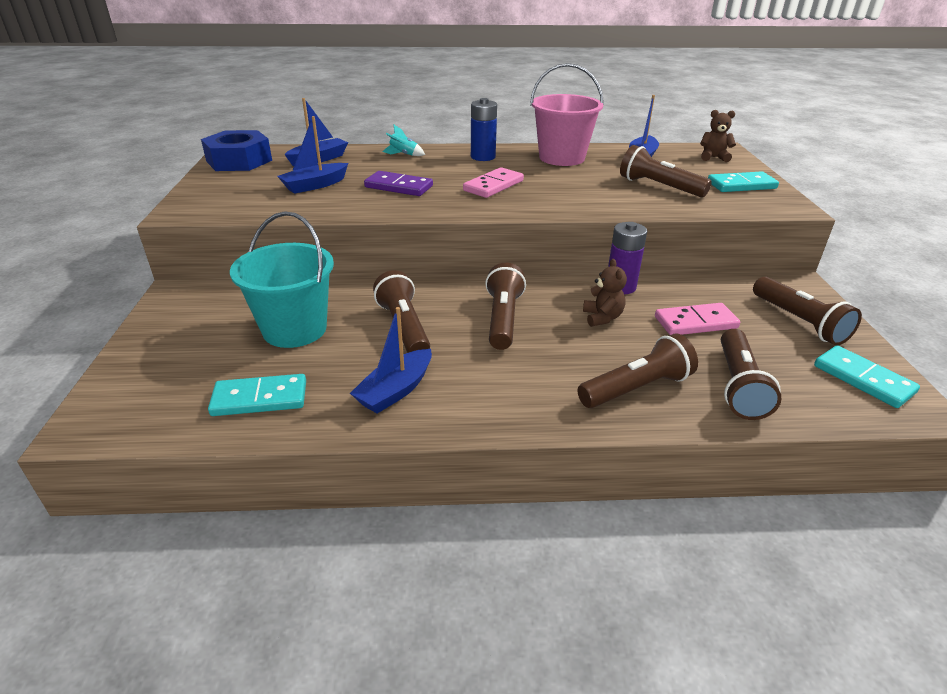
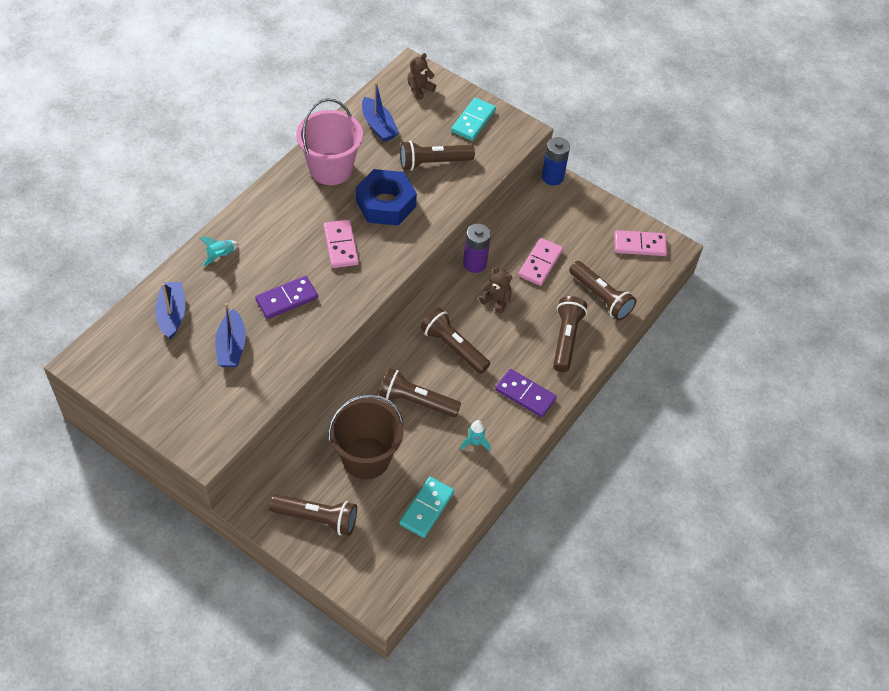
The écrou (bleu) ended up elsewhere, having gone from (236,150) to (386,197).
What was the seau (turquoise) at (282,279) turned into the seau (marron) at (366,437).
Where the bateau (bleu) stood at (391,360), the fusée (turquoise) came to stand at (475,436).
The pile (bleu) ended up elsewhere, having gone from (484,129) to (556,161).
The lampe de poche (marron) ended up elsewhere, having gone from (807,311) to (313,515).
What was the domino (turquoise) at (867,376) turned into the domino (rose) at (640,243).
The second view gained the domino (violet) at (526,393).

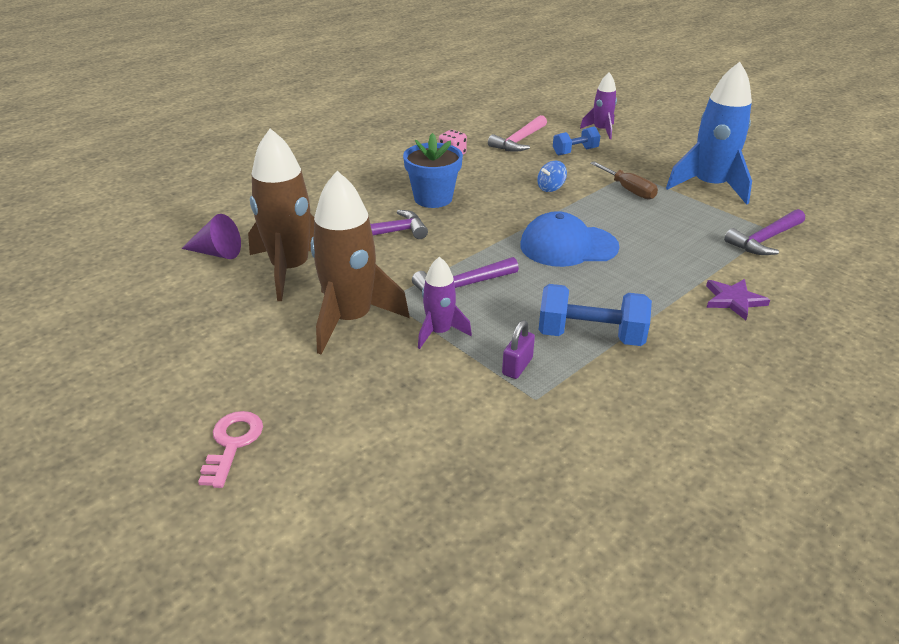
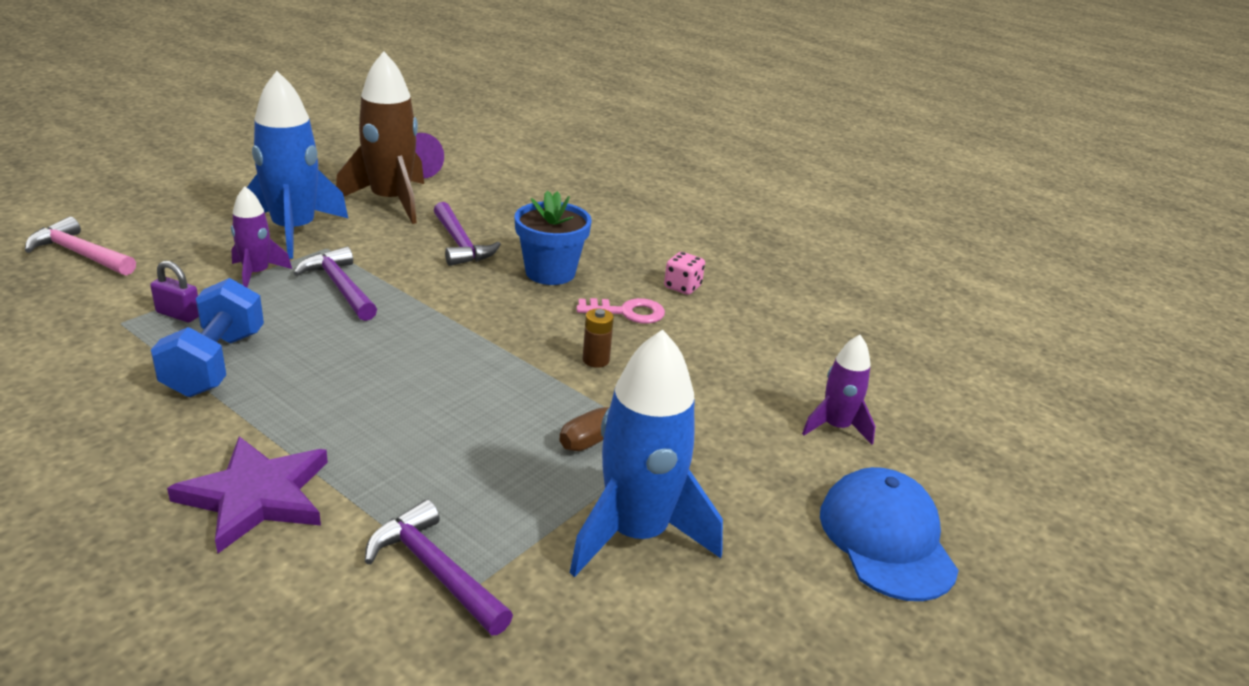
The clé (rose) ended up elsewhere, having gone from (230,449) to (620,311).
What was the fusée (marron) at (360,263) turned into the fusée (bleu) at (297,165).
The marteau (rose) ended up elsewhere, having gone from (517,133) to (80,246).
The casquette (bleu) ended up elsewhere, having gone from (569,239) to (889,534).
Where the toupie (bleu) stood at (552,176), the pile (marron) came to stand at (598,338).
The second view lost the haltère (bleu) at (576,141).
The size of the étoile (violet) at (738,299) changed by a factor of 1.59.

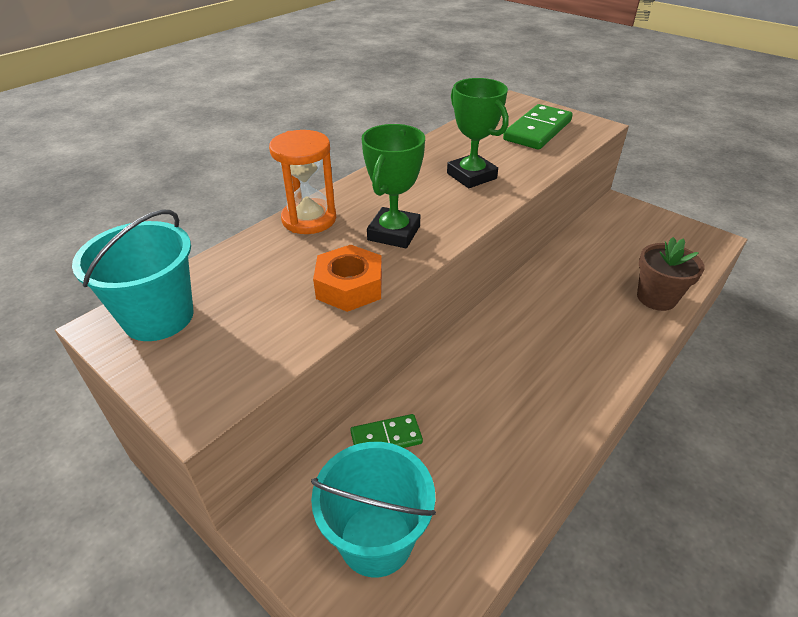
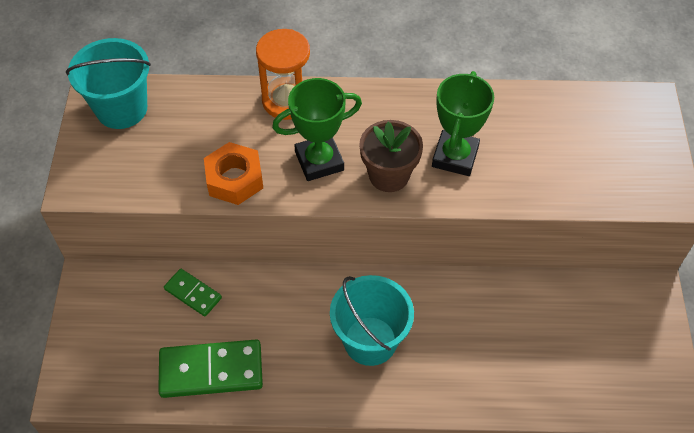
The seau (turquoise) ended up elsewhere, having gone from (373,509) to (372,320).
The domino (vert) ended up elsewhere, having gone from (538,127) to (210,369).
The pot de fleurs (marron) ended up elsewhere, having gone from (670,274) to (391,156).

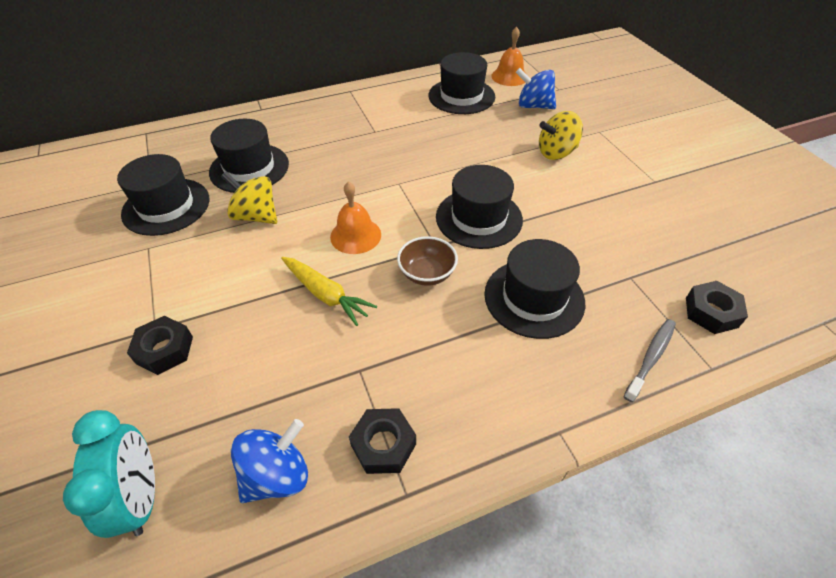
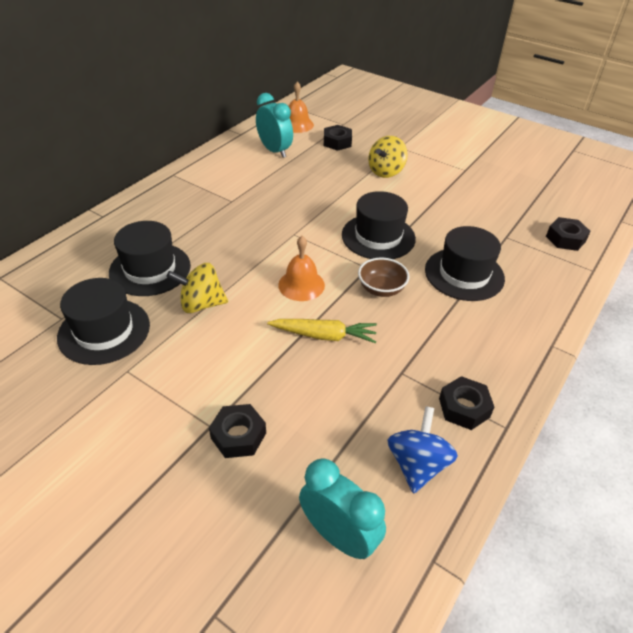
Where the chapeau (noir) stood at (461,83), the réveil (turquoise) came to stand at (274,125).
Where the toupie (bleu) stood at (536,88), the écrou (noir) came to stand at (338,138).
The second view lost the brosse à dents (gris) at (650,360).

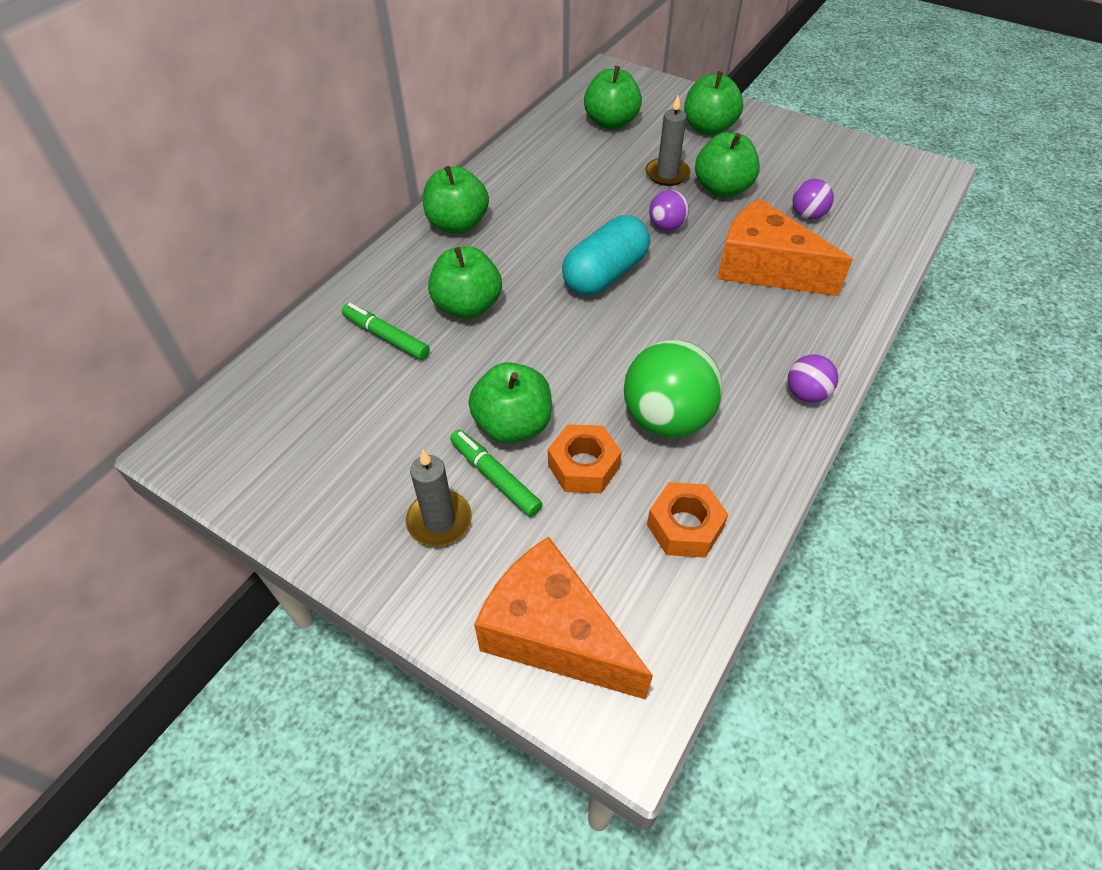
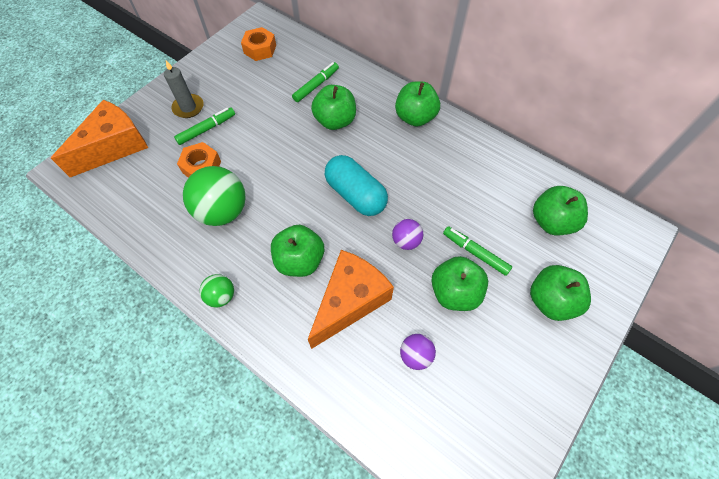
The pomme (vert) ended up elsewhere, having gone from (510,403) to (297,251).
Where the bougie (gris) stood at (667,140), the feutre (vert) came to stand at (477,251).
The écrou (orange) ended up elsewhere, having gone from (687,520) to (258,44).
What was the balle (violet) at (813,378) turned into the balle (vert) at (216,290).

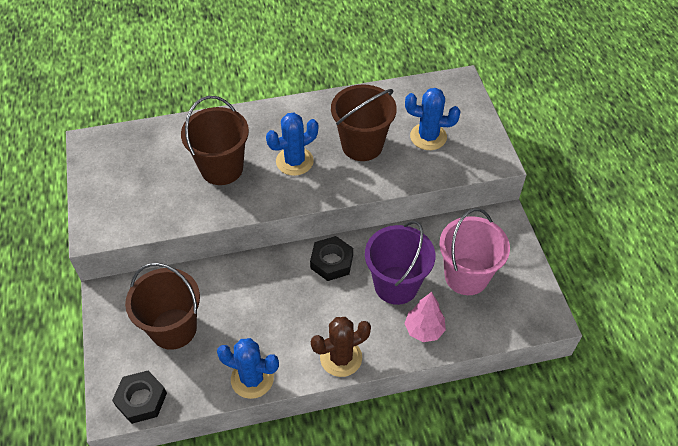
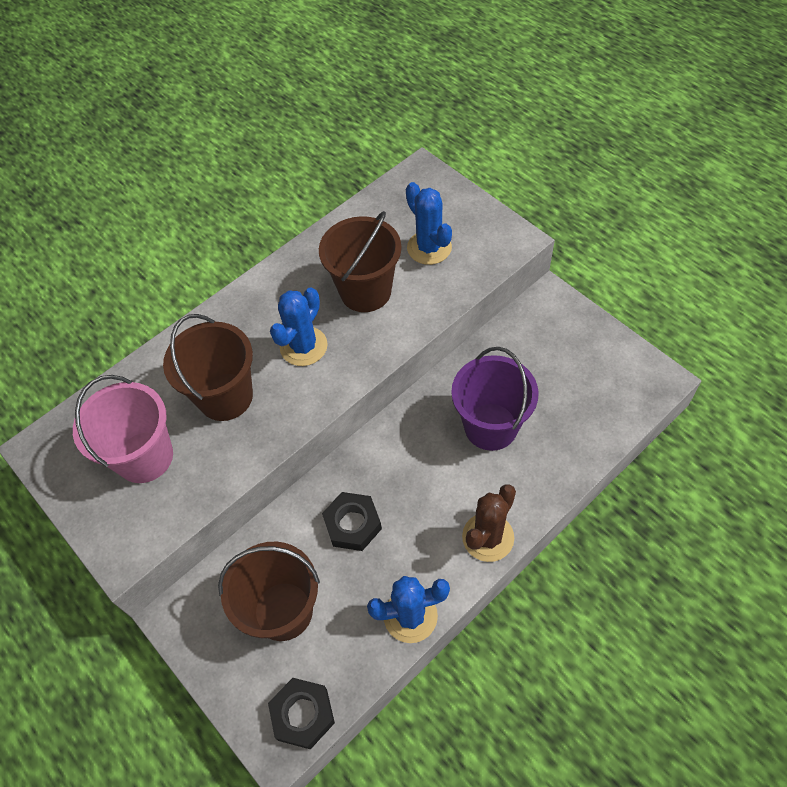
The écrou (noir) ended up elsewhere, having gone from (331,258) to (352,521).
The second view lost the arbre (rose) at (425,317).
The cactus (bleu) at (432,119) ended up facing another way, 75 degrees clockwise from before.
The seau (rose) ended up elsewhere, having gone from (474,251) to (123,429).

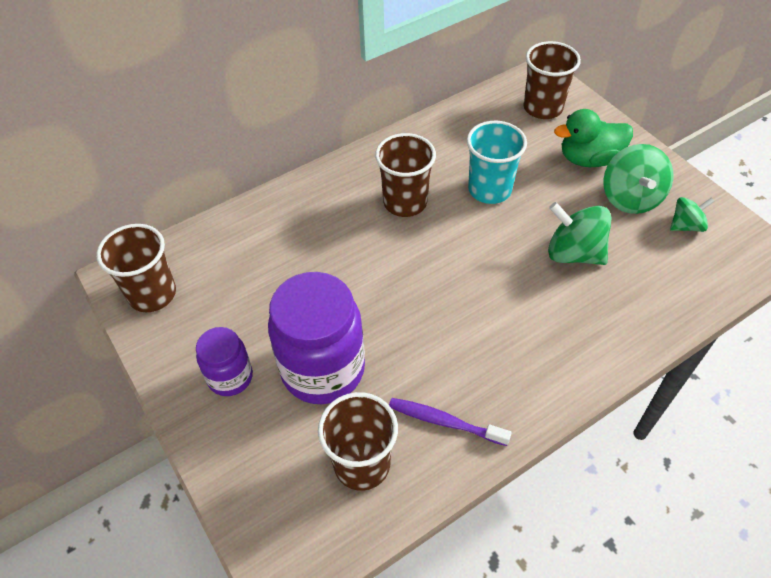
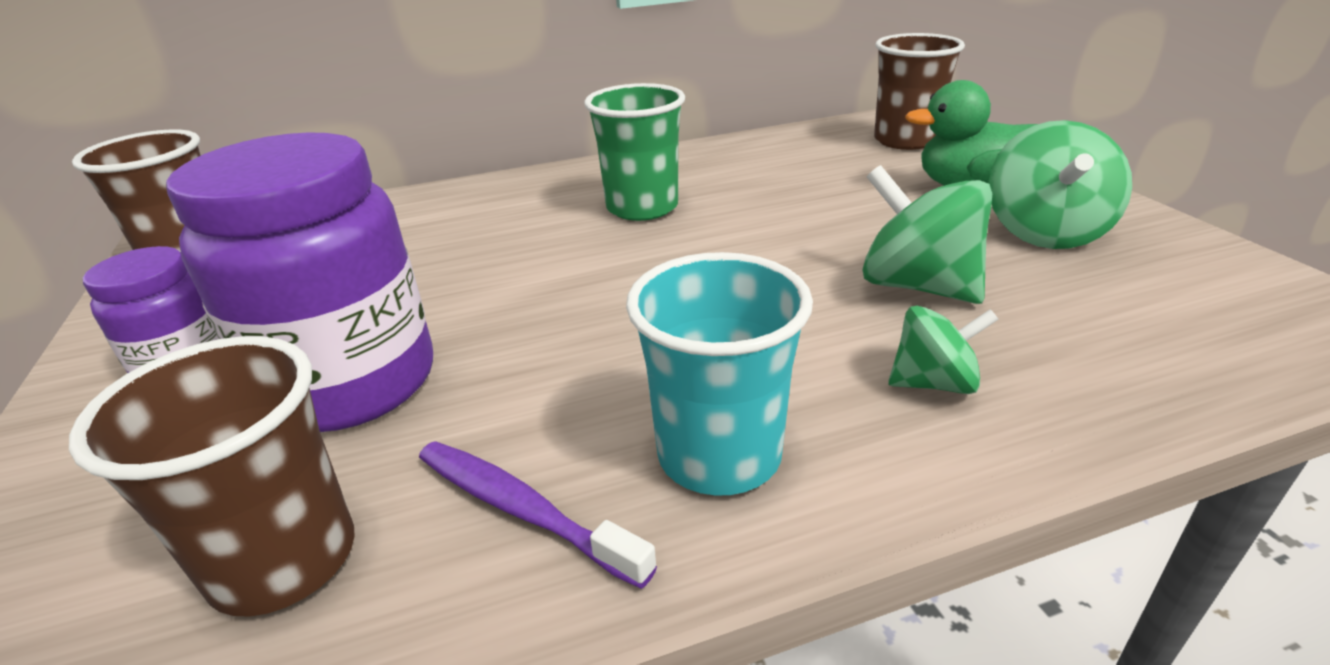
What was the gobelet (marron) at (405,175) turned into the gobelet (vert) at (634,152).
The gobelet (turquoise) ended up elsewhere, having gone from (497,162) to (719,374).
The toupie (vert) ended up elsewhere, having gone from (692,214) to (943,350).

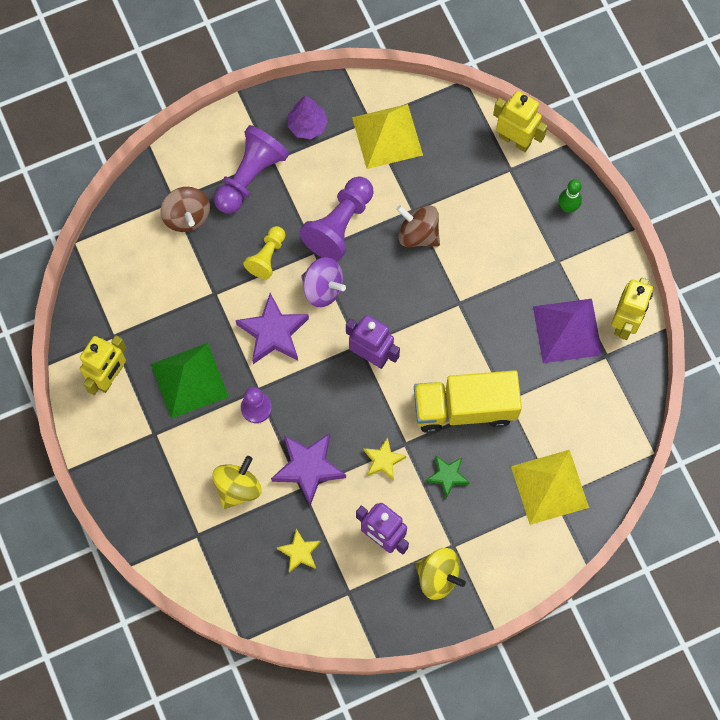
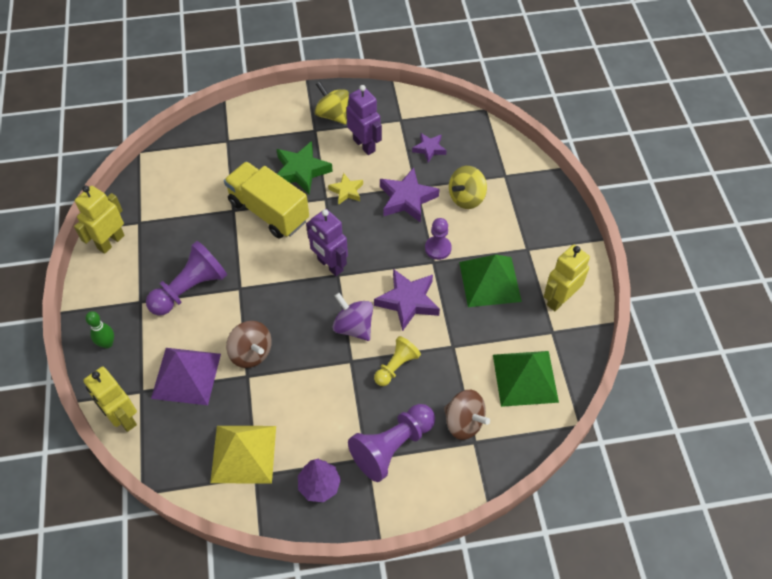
The toupie (marron) at (185,209) ended up facing another way, 135 degrees clockwise from before.
What was the étoile (jaune) at (299,551) turned into the étoile (violet) at (429,147).
The pion (violet) ended up elsewhere, having gone from (336,218) to (186,278).
The camion (jaune) at (468,401) ended up facing another way, 150 degrees counterclockwise from before.
The size of the étoile (vert) at (448,477) changed by a factor of 1.71.
The second view lost the pyramide (jaune) at (550,487).
The pyramide (violet) ended up elsewhere, having gone from (568,331) to (186,376).
The second view gained the pyramide (vert) at (526,379).

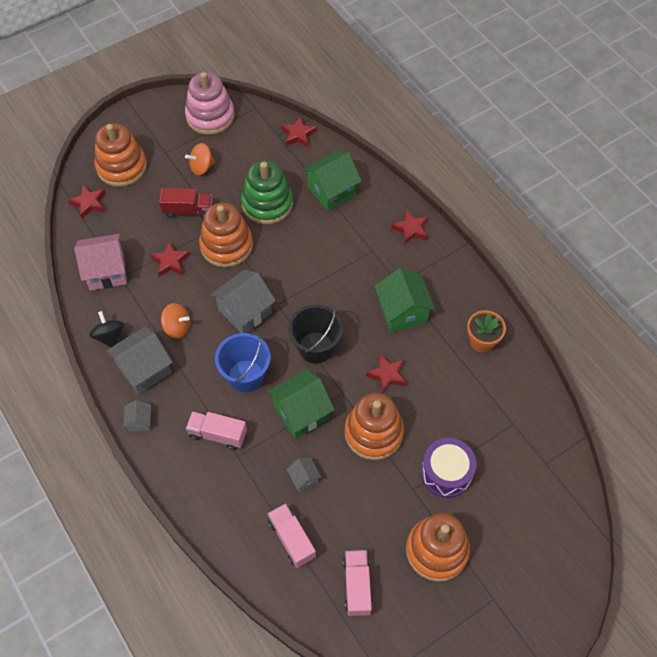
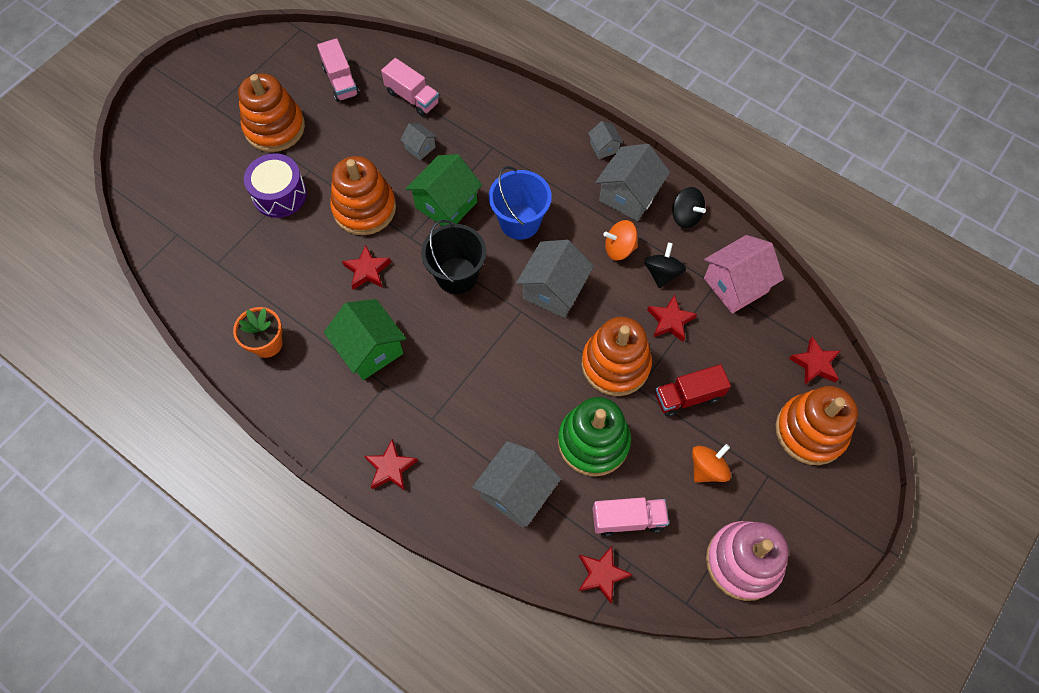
The camion (rose) ended up elsewhere, having gone from (216,430) to (631,516).
What was the maison (vert) at (332,181) turned into the maison (gris) at (516,484).
The second view gained the toupie (noir) at (665,265).

